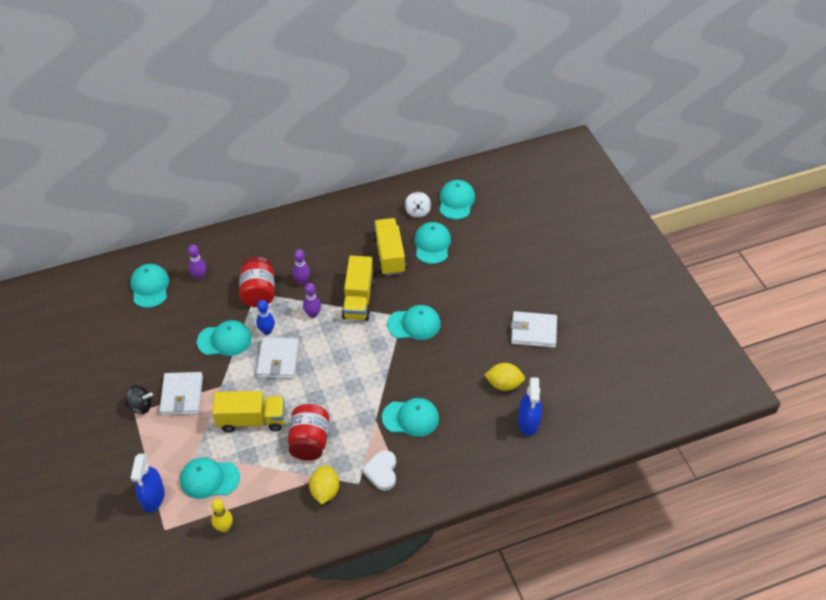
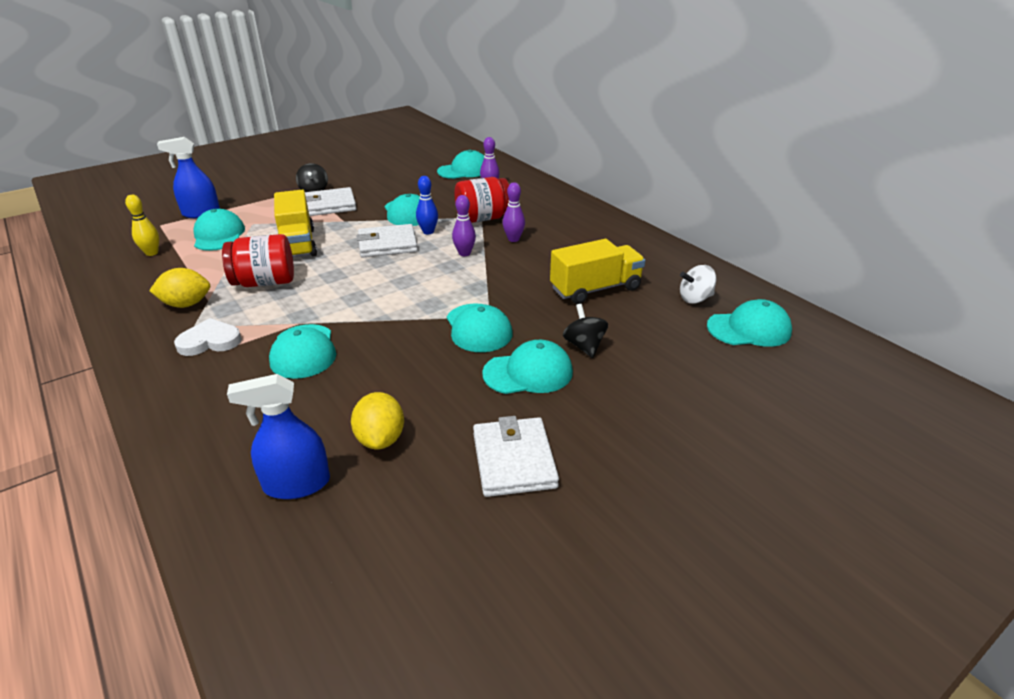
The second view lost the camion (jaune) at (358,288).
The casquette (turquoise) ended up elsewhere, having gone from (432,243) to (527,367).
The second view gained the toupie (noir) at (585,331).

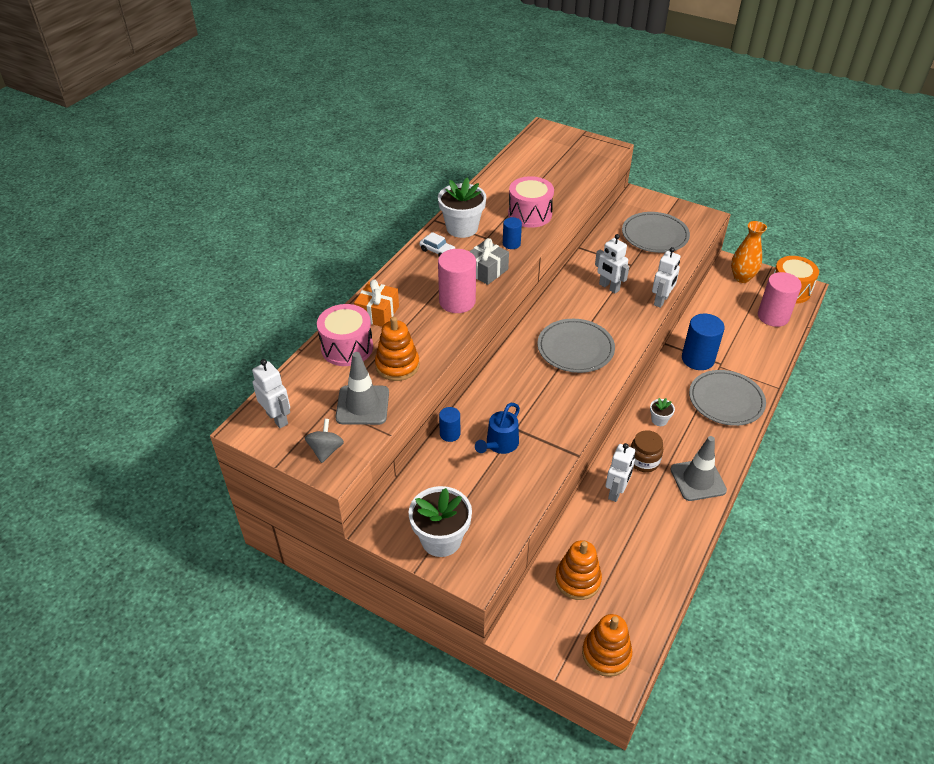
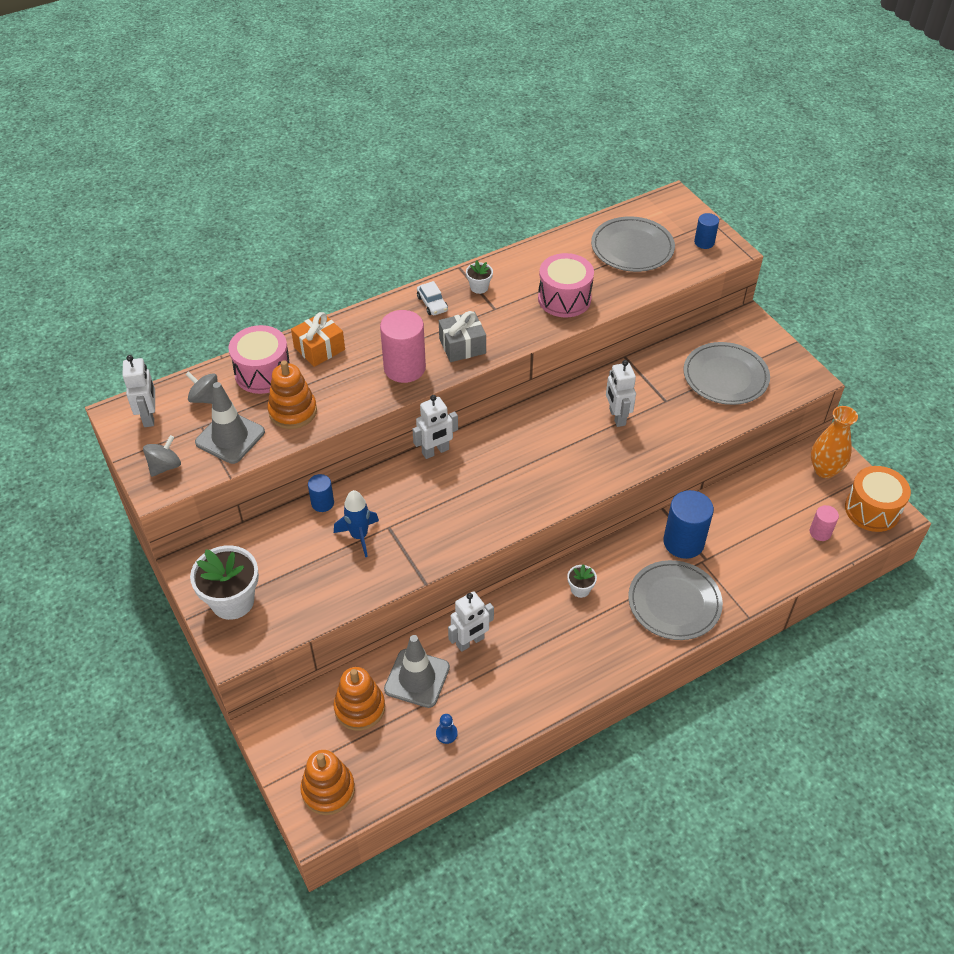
The size of the pot de fleurs (blanc) at (462,207) changed by a factor of 0.48.
Where the arrosoir (bleu) stood at (497,428), the fusée (bleu) came to stand at (356,523).
The cylindre (bleu) ended up elsewhere, having gone from (512,233) to (706,231).
The assiette (gris) ended up elsewhere, having gone from (576,346) to (633,244).
The second view lost the bocal (marron) at (647,451).
The robot (blanc) ended up elsewhere, having gone from (666,277) to (435,427).
The cône de chantier (gris) ended up elsewhere, having gone from (698,468) to (417,671).
The size of the cylindre (rose) at (780,299) changed by a factor of 0.53.
The second view gained the toupie (gris) at (201,387).
The second view gained the pion (bleu) at (447,729).

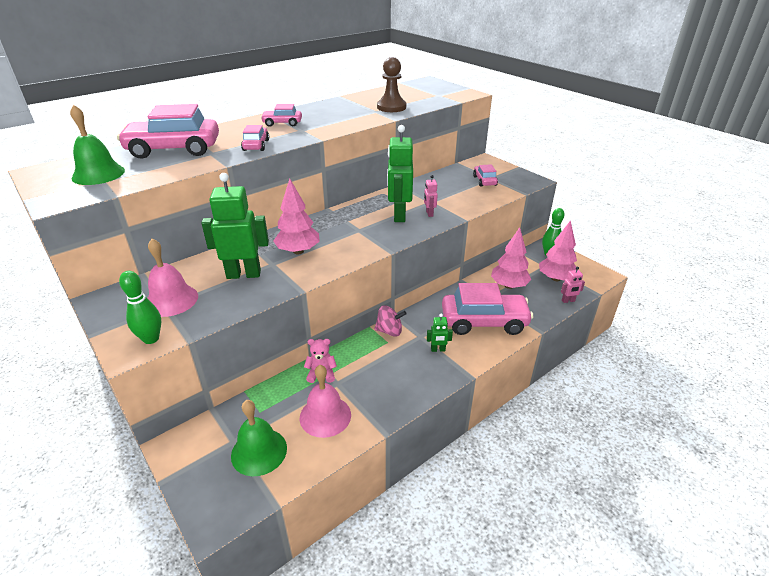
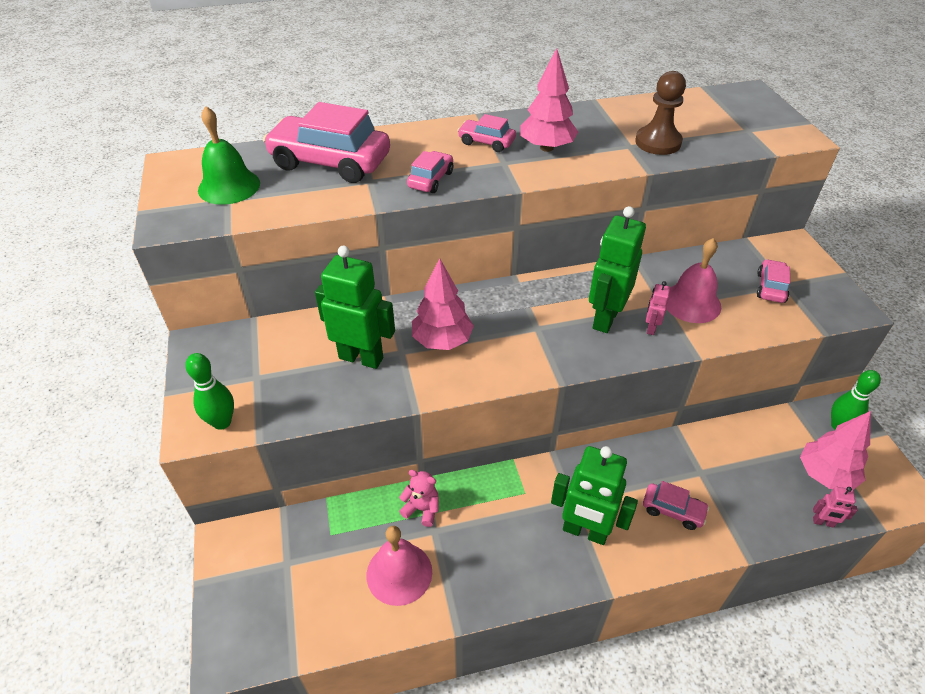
The cloche (rose) ended up elsewhere, having gone from (172,278) to (693,280).
The second view lost the cloche (vert) at (259,438).
The second view lost the toupie (rose) at (390,321).
The size of the robot (vert) at (440,333) changed by a factor of 2.19.
The size of the voiture (rose) at (487,309) changed by a factor of 0.49.
The arbre (rose) ended up elsewhere, having gone from (511,258) to (549,100).

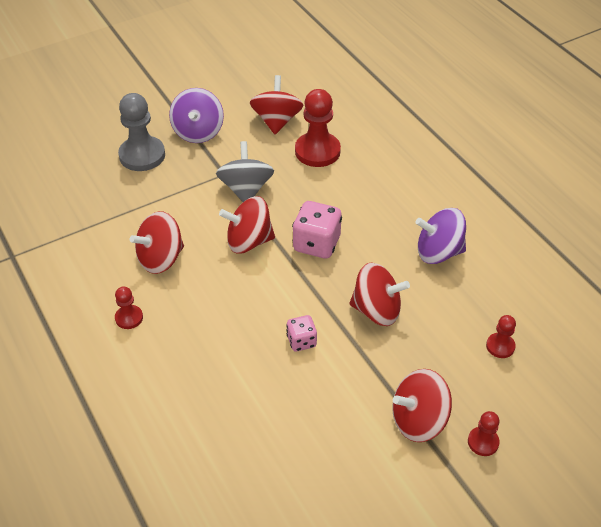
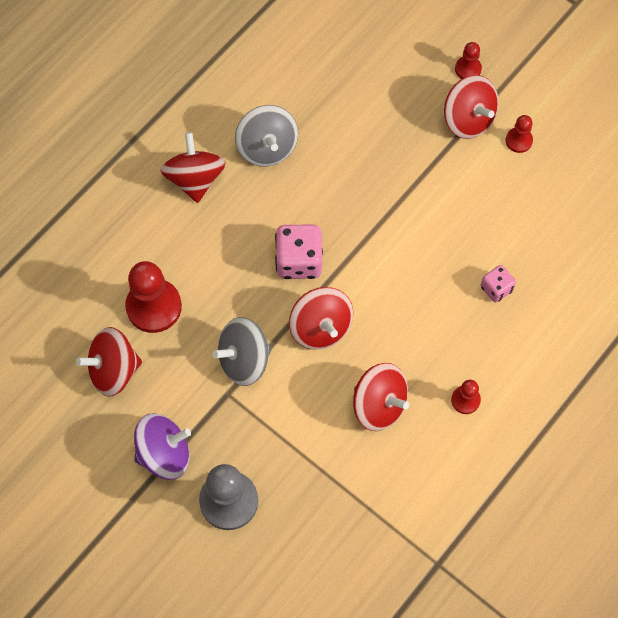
The dé (rose) ended up elsewhere, having gone from (301,333) to (498,283).
The toupie (rouge) ended up elsewhere, having gone from (379,294) to (193,167).
What was the toupie (violet) at (441,236) turned into the toupie (gris) at (266,136).
The pion (rouge) ended up elsewhere, having gone from (501,336) to (519,134).

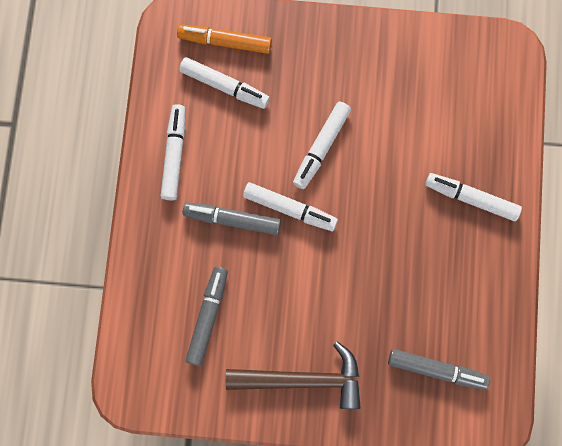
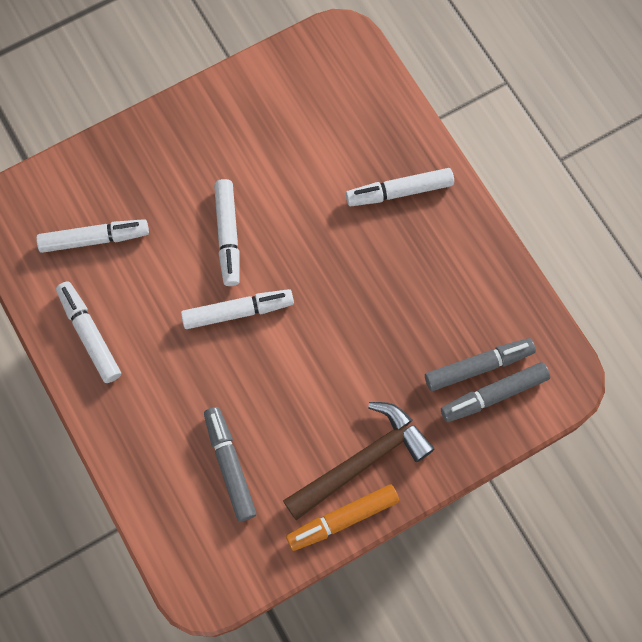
The feutre (orange) ended up elsewhere, having gone from (224,39) to (342,517).
The feutre (gris) ended up elsewhere, having gone from (232,218) to (495,392).

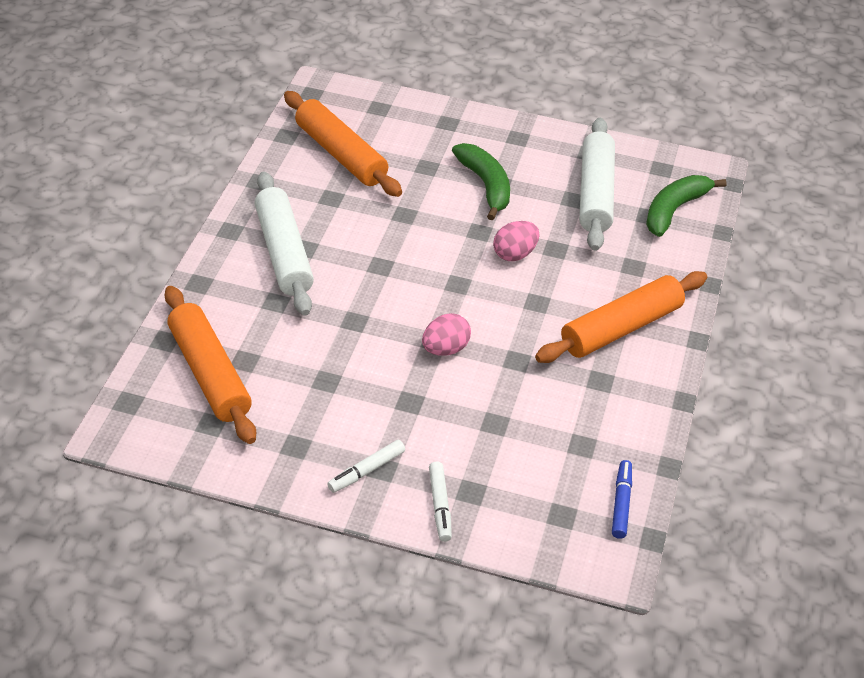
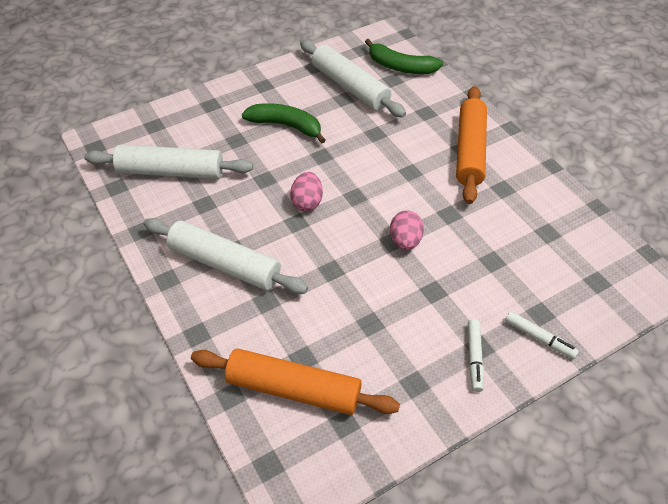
What was the rouleau à pâtisserie (orange) at (343,144) turned into the rouleau à pâtisserie (blanc) at (168,162).
The œuf (rose) ended up elsewhere, having gone from (516,241) to (306,191).
The second view lost the feutre (bleu) at (622,499).
The banane (vert) at (686,206) ended up facing another way, 60 degrees counterclockwise from before.

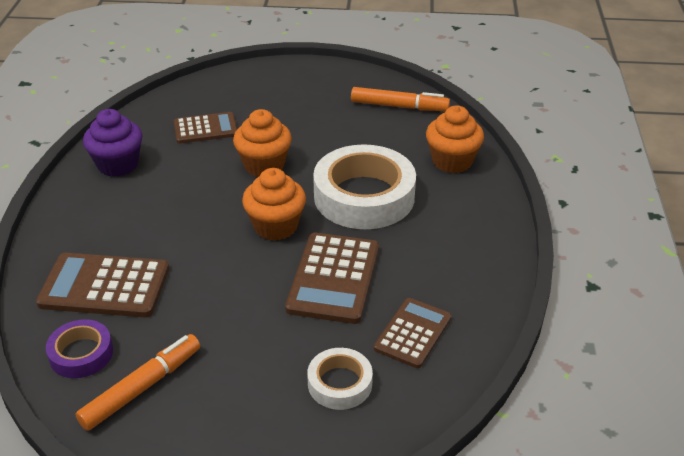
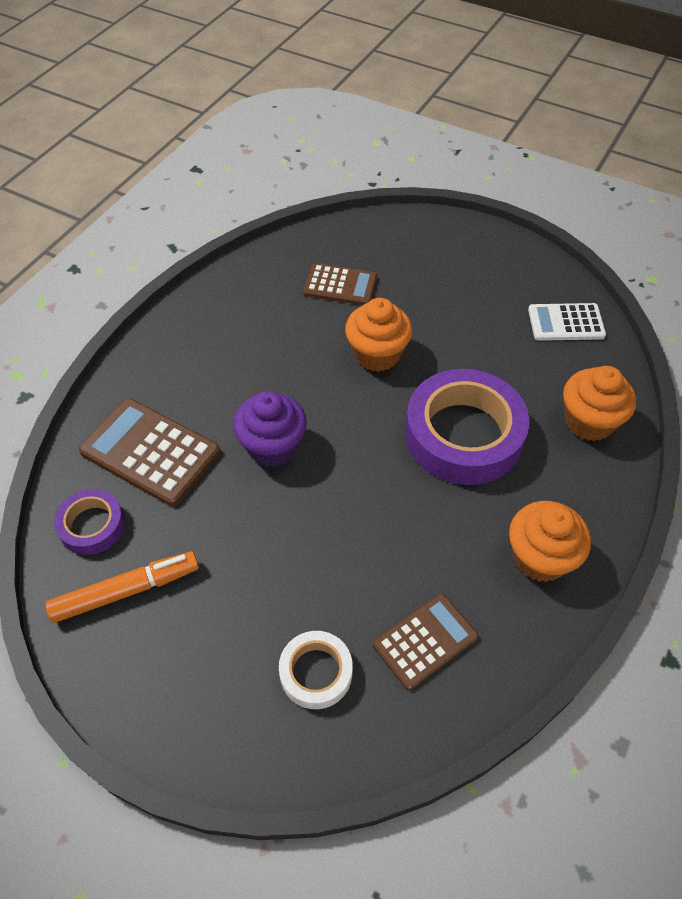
The muffin (violet) ended up elsewhere, having gone from (113,143) to (270,429).
The muffin (orange) ended up elsewhere, having gone from (274,204) to (550,541).
The second view lost the calculatrice (marron) at (332,278).
What was the ruban adhésif (blanc) at (364,186) turned into the ruban adhésif (violet) at (467,427).
Where the feutre (orange) stood at (400,99), the calculatrice (blanc) came to stand at (567,322).

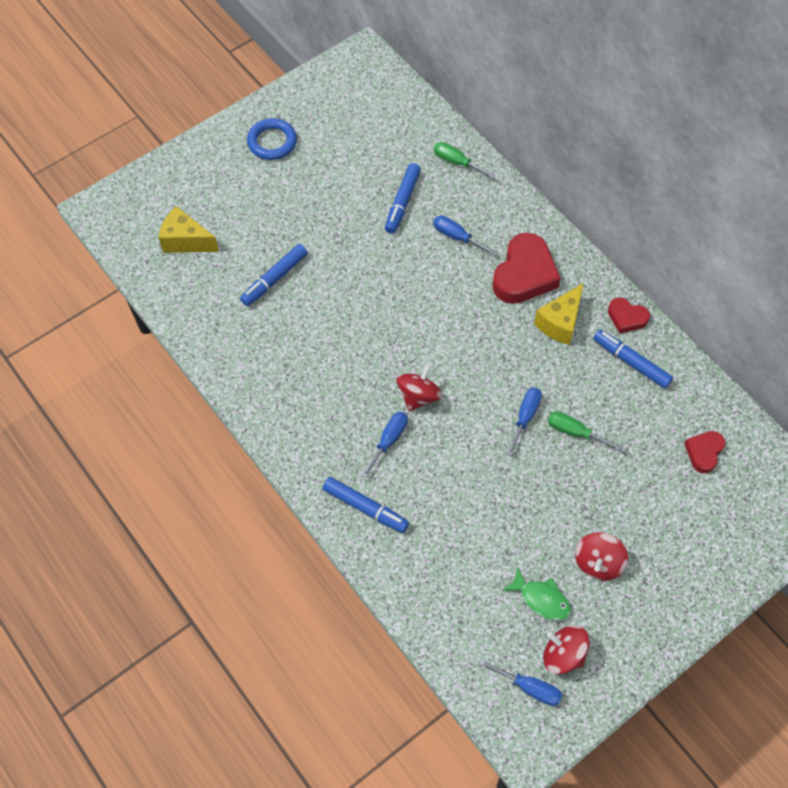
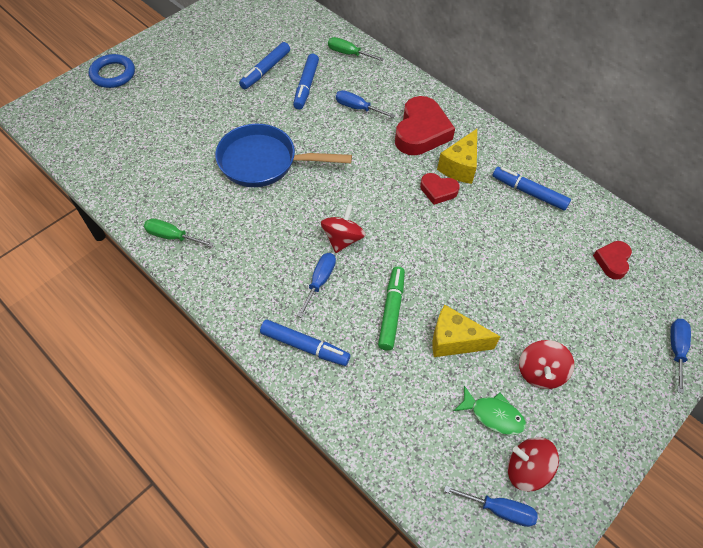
The fromage (jaune) ended up elsewhere, having gone from (189,229) to (466,331).
The feutre (bleu) ended up elsewhere, having gone from (274,275) to (264,65).
The anneau (bleu) ended up elsewhere, having gone from (272,139) to (112,71).
The tournevis (bleu) ended up elsewhere, having gone from (524,421) to (680,356).
The tournevis (vert) ended up elsewhere, having gone from (585,431) to (179,232).
The cœur (rouge) ended up elsewhere, having gone from (629,315) to (440,189).
The second view gained the poêle (bleu) at (283,155).
The second view gained the feutre (vert) at (391,309).

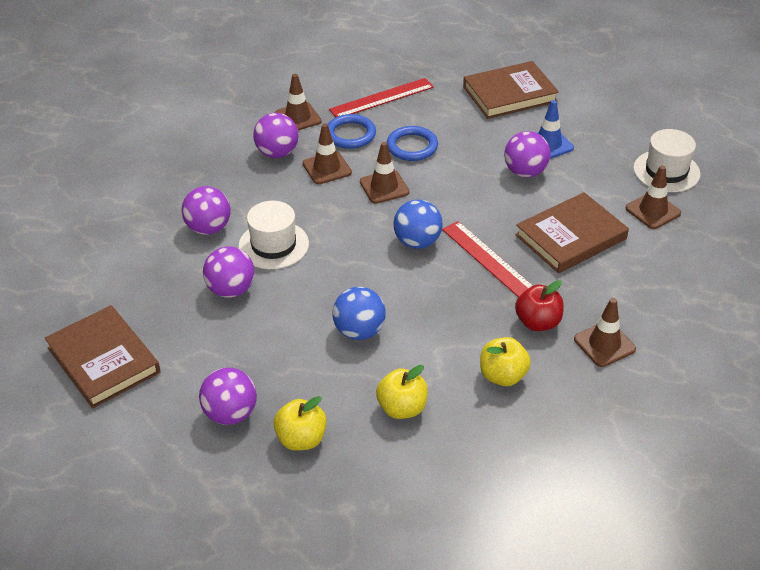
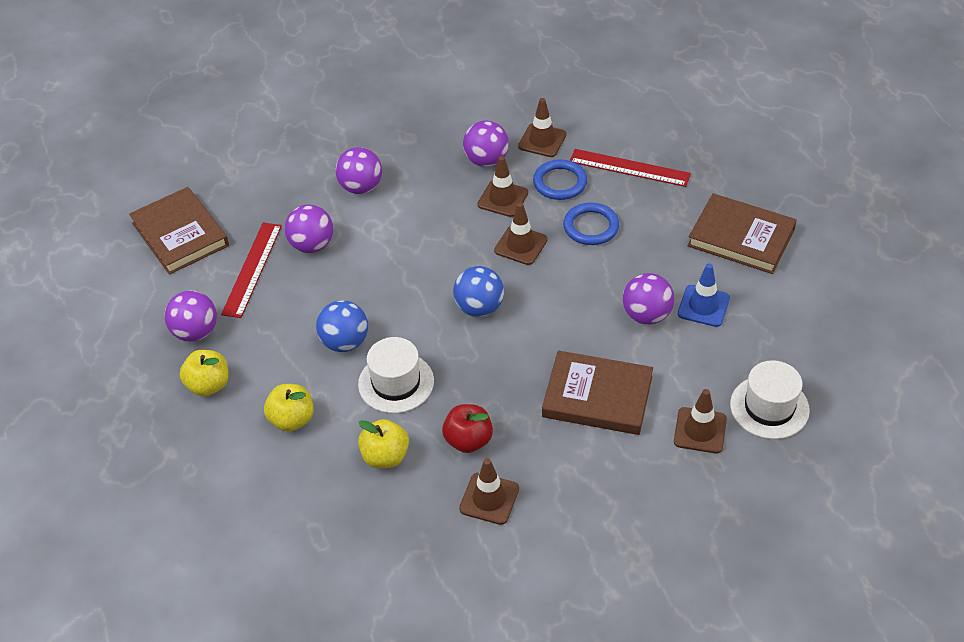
The livre (marron) at (102,356) ended up facing another way, 45 degrees counterclockwise from before.
The chapeau (blanc) ended up elsewhere, having gone from (273,235) to (396,375).
The règle (rouge) ended up elsewhere, having gone from (487,259) to (251,270).

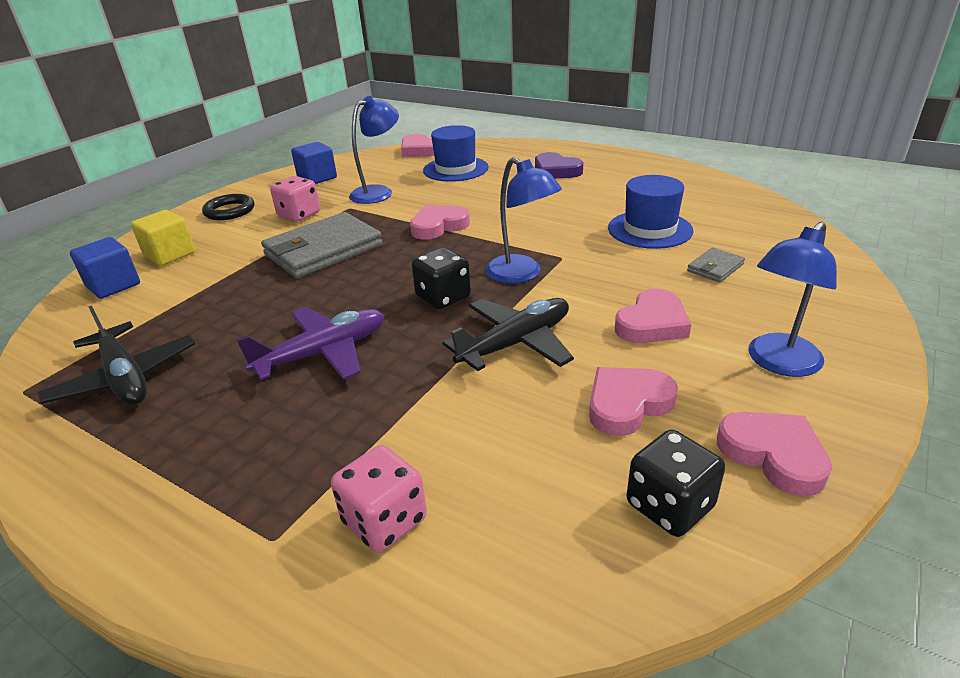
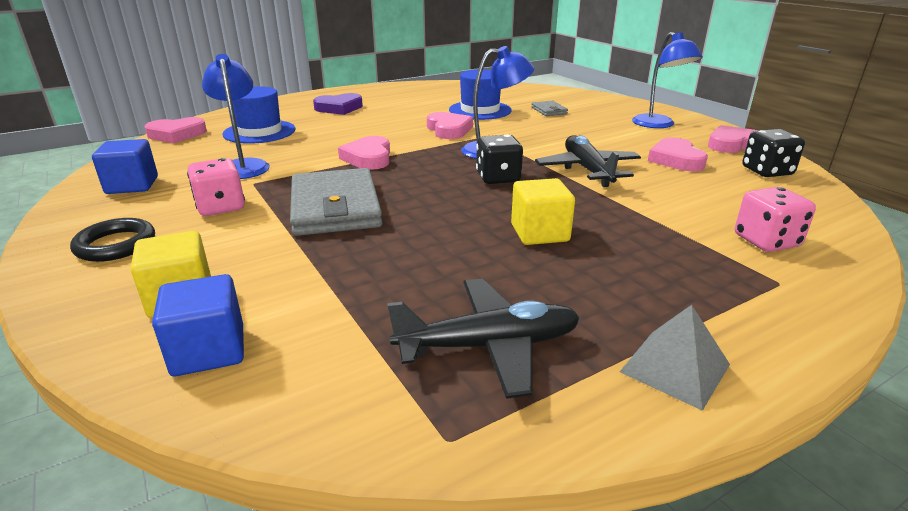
Where the avion (violet) stood at (310,343), the cube (jaune) came to stand at (543,211).
The cœur (rose) ended up elsewhere, having gone from (653,316) to (450,125).
The second view gained the pyramide (gris) at (675,358).

